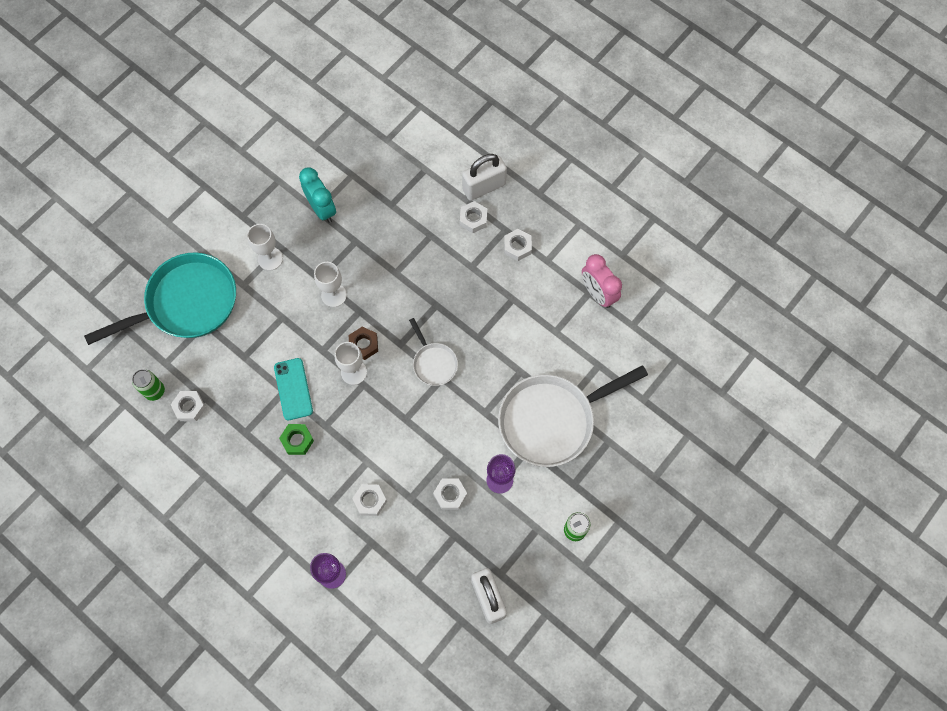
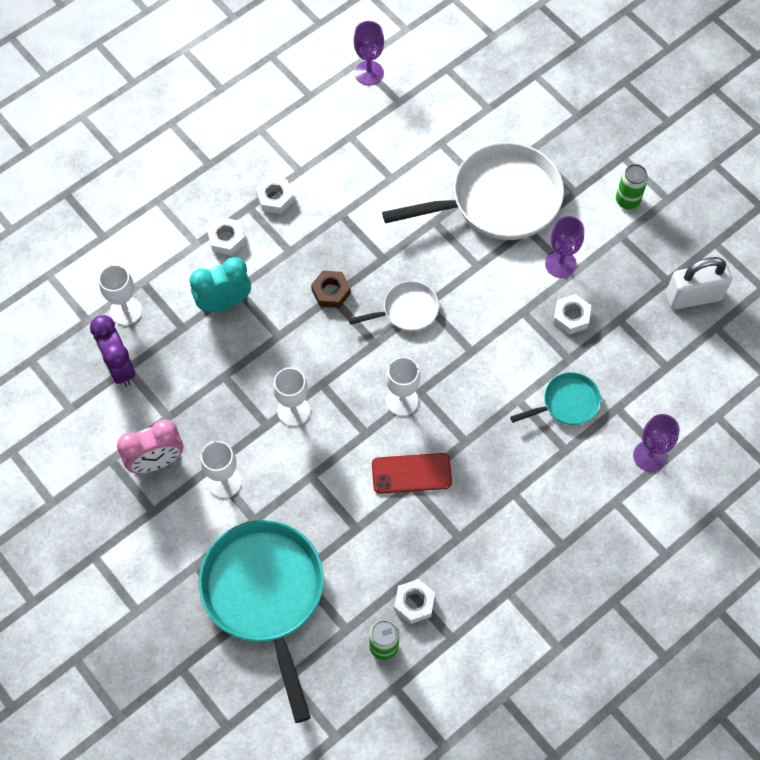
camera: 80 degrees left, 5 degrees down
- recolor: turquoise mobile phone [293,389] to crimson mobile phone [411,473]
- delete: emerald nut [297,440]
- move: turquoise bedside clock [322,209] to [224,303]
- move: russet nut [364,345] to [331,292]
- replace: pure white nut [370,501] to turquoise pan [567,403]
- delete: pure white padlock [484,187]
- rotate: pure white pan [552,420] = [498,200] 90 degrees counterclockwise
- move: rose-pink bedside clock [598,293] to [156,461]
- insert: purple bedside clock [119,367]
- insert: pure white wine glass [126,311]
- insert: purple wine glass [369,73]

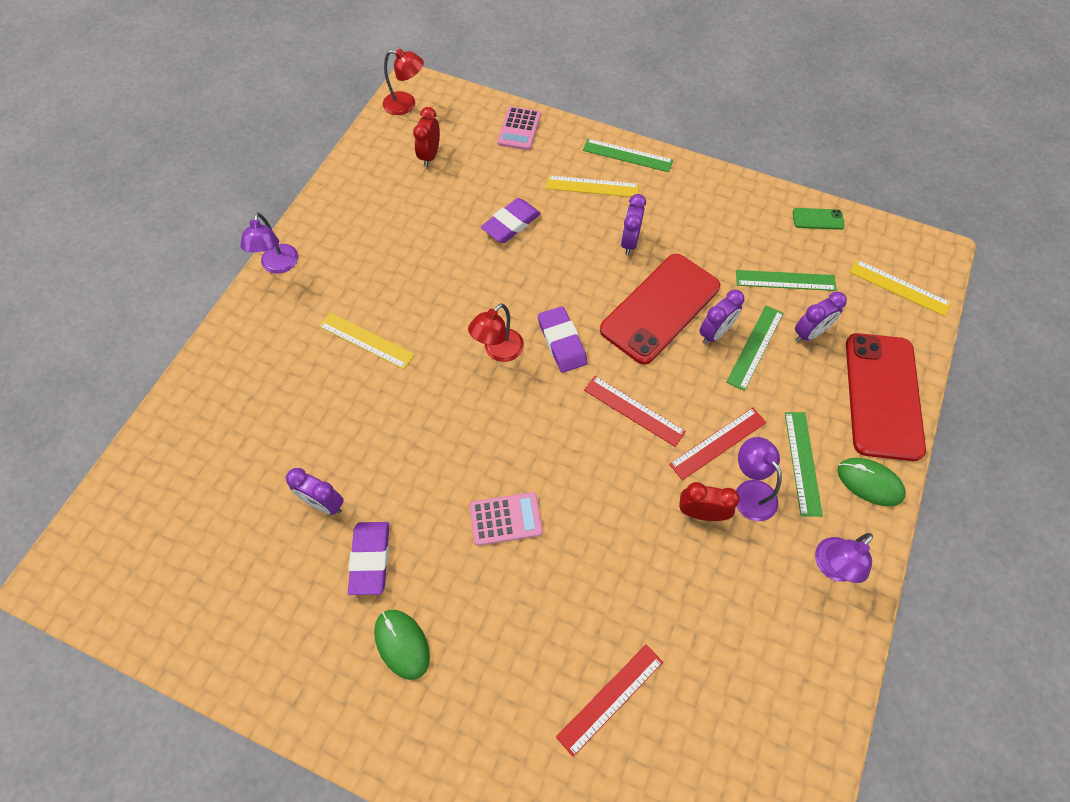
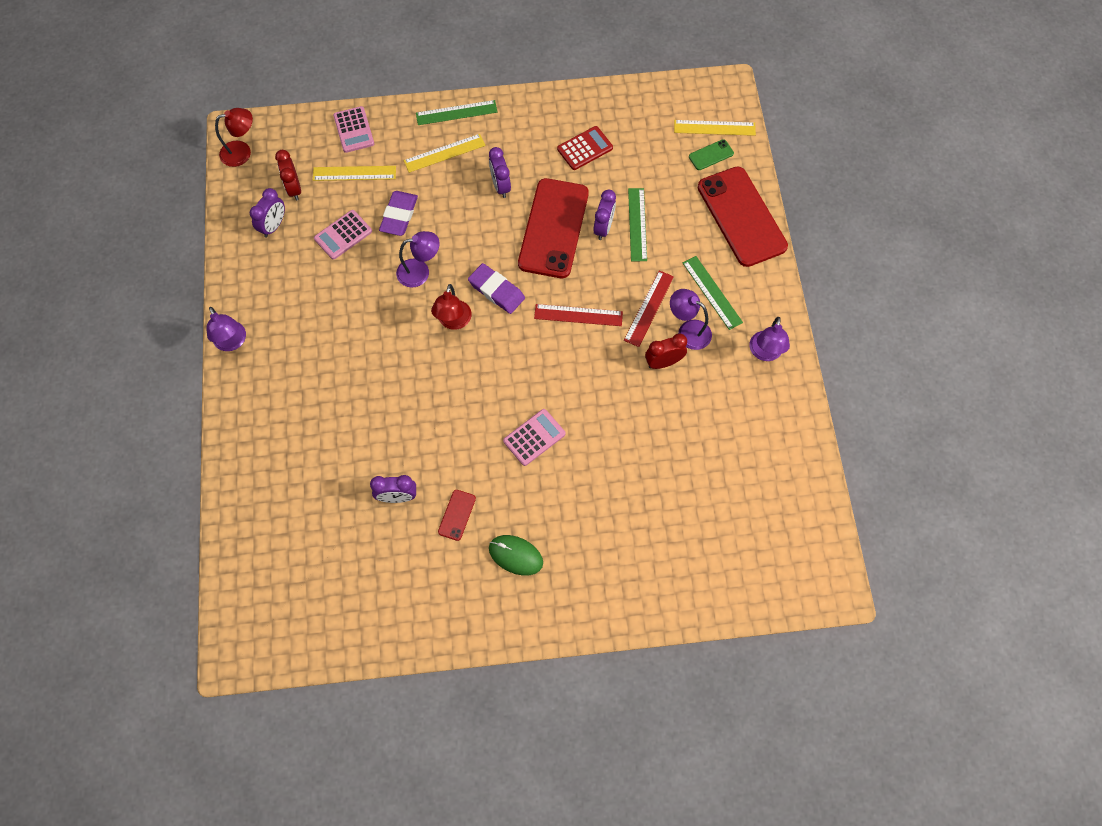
camera: 30 degrees left, 5 degrees up
- move: golden straightedge [366,340] to [354,173]
- replace: purple gum eraser [370,559] to crimson mobile phone [457,515]
- delete: crimson straightedge [610,698]
- delete: emerald straightedge [785,280]
- move: emerald mobile phone [818,219] to [711,155]
- move: purple bedside clock [809,333] to [274,226]
- delete: emerald computer mouse [869,482]
- insert: rose-pink adding machine [343,235]
- insert: purple lamp [420,271]
- insert: crimson adding machine [585,148]

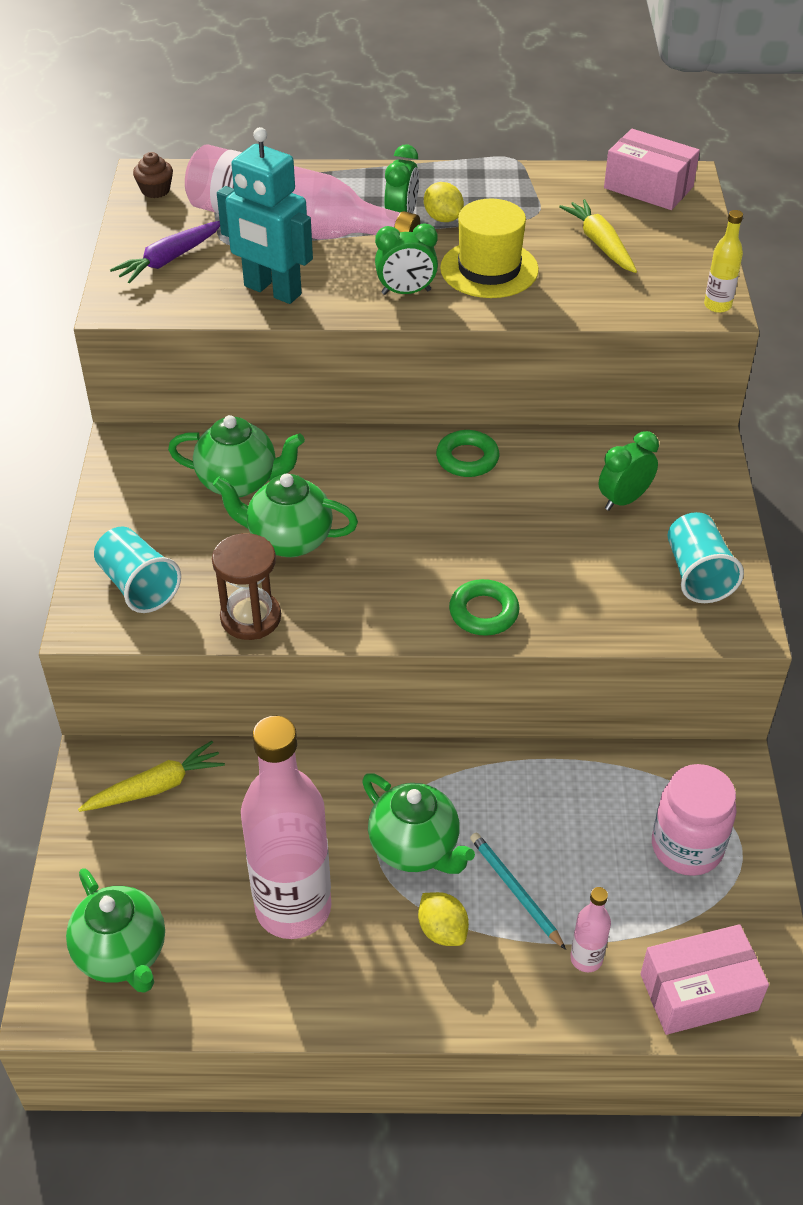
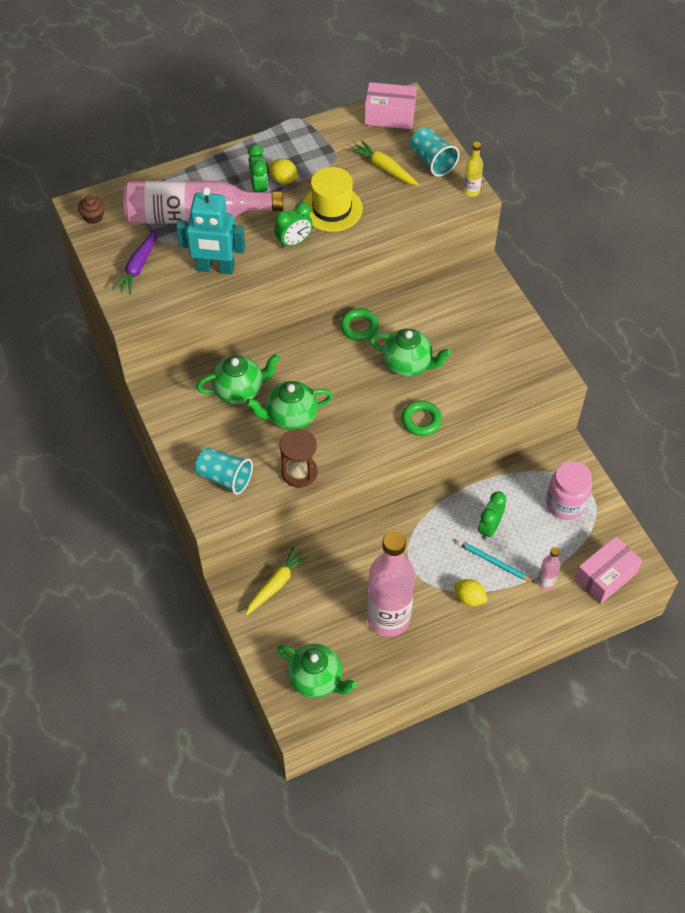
camera: 25 degrees left, 10 degrees up
- move: emerald teapot [415,848] to [408,364]
- move: emerald bedside clock [624,500] to [489,527]
- move: turquoise beaker [697,574] to [432,161]

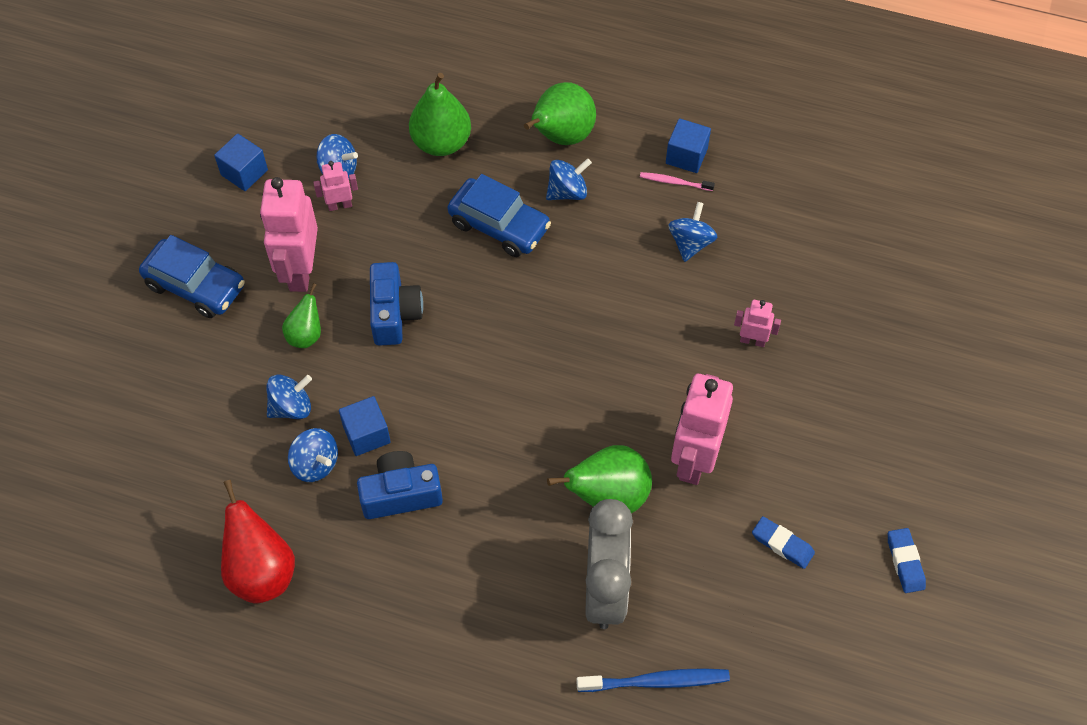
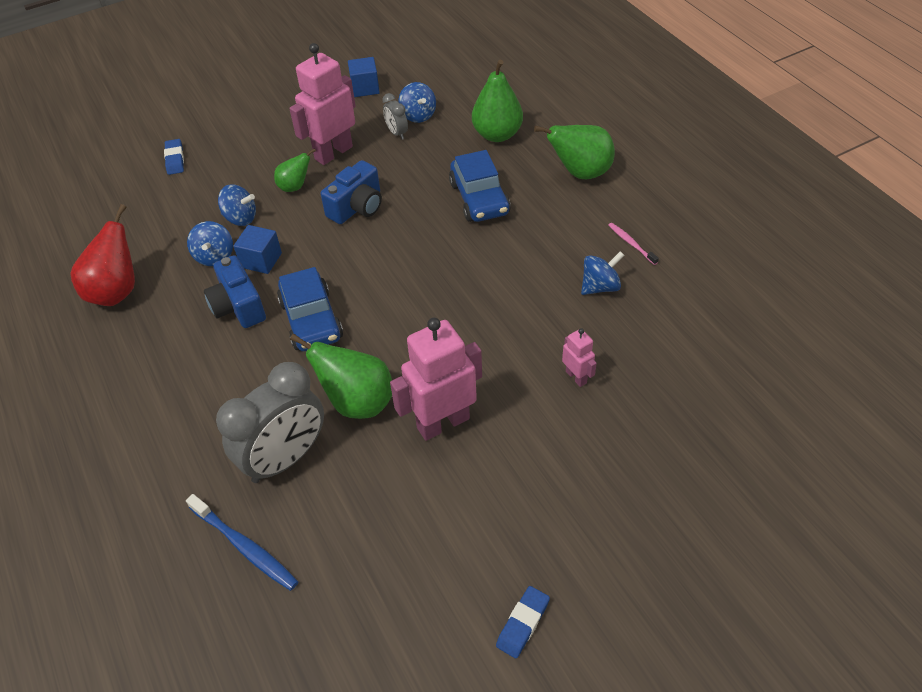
camera: 45 degrees right, 10 degrees down
- move: royal blue automobile [195,286] to [311,320]
- replace: rose-pink toy robot [340,205] to ash-grey bedside clock [397,133]
- rotate: royal blue photo camera [401,494] = [238,306] 150 degrees counterclockwise
- delete: royal blue spinning top [567,192]
- delete: royal blue cube [686,156]
- move: royal blue gum eraser [782,544] to [175,159]

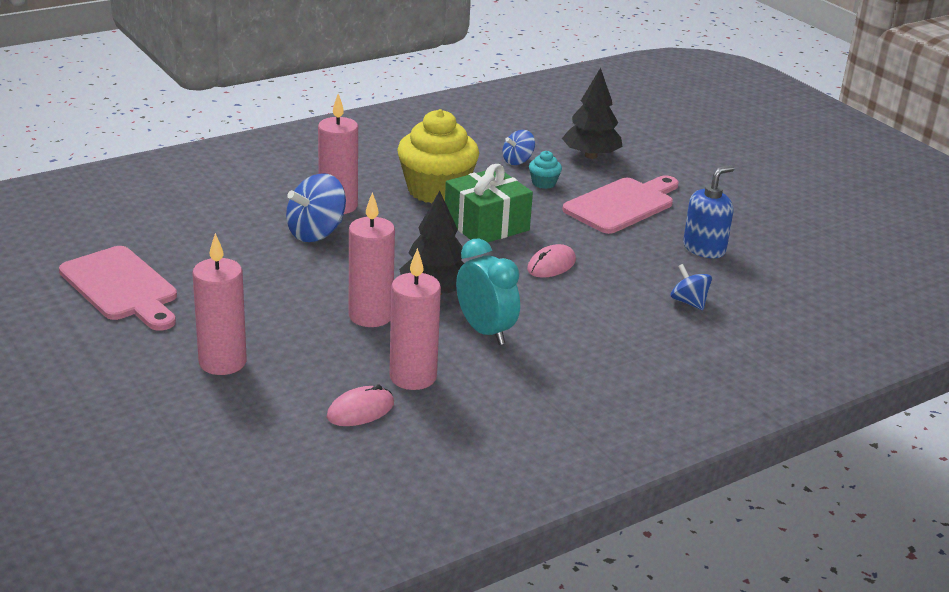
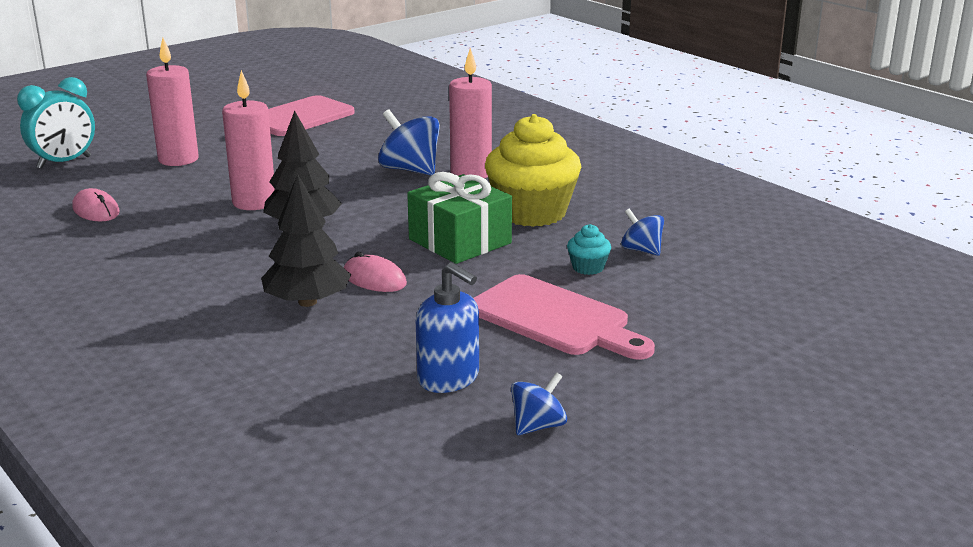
camera: 85 degrees right, 5 degrees down
- delete: rose-pink pillar candle [413,377]
- move: turquoise bedside clock [485,331] to [64,162]
- move: ebony toy tree [590,155] to [307,302]
- move: royal blue spinning top [689,302] to [538,426]

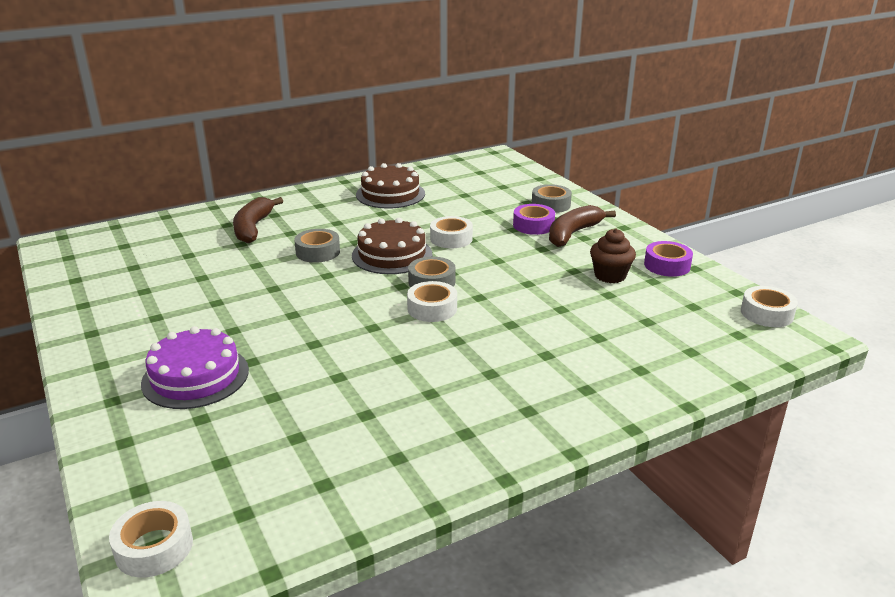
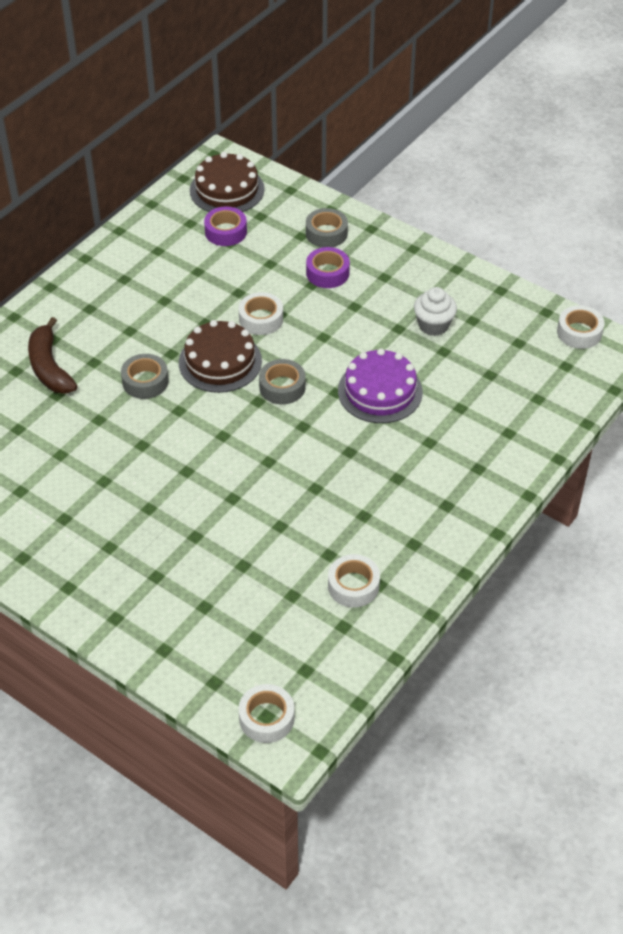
camera: 25 degrees left, 20 degrees up
- move: purple cake [195,376] to [380,391]
- move: russet cake [390,194] to [227,190]
- move: pure white sticky tape [432,308] to [353,586]
- delete: russet banana fruit [573,234]
- recolor: russet muffin [610,276] to pure white muffin [433,325]
- move: purple sticky tape [667,265] to [226,232]

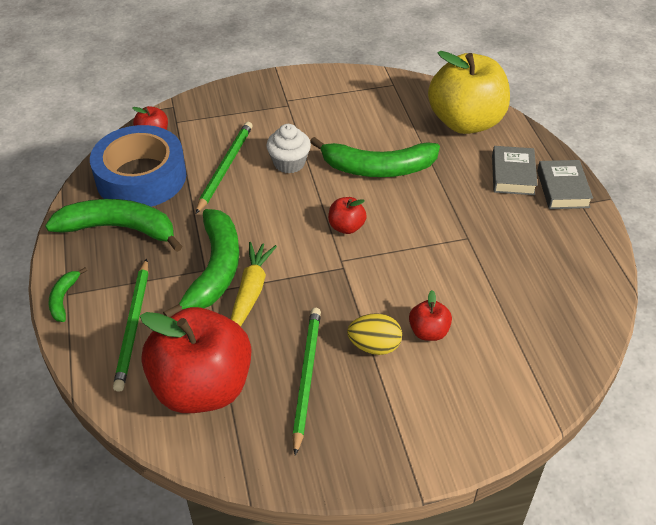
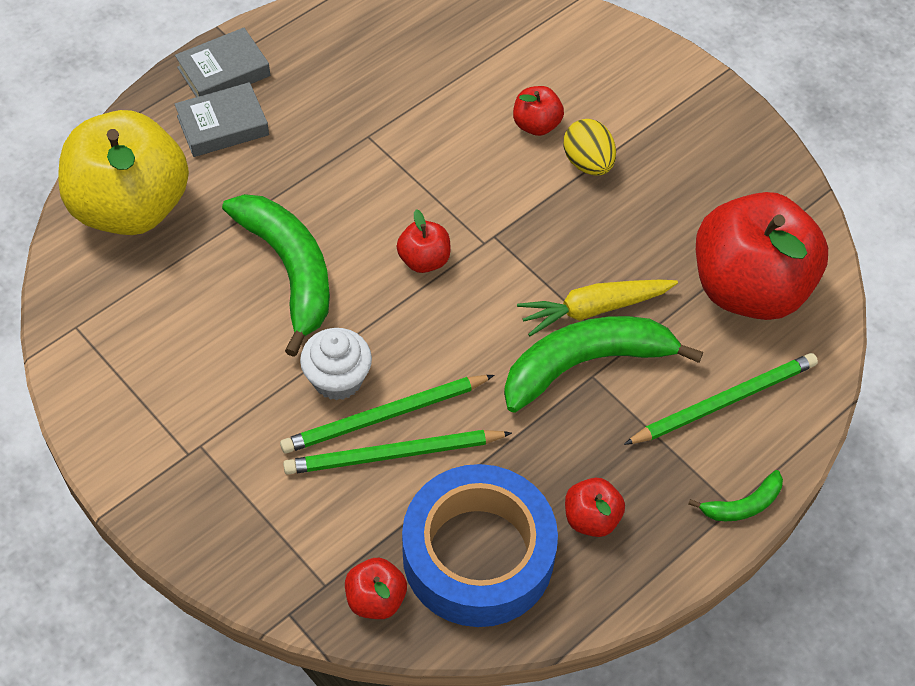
camera: 120 degrees left, 10 degrees up
- replace: emerald banana fruit [119,228] to crimson toy apple [591,518]
- move: emerald pencil [306,377] to [384,416]

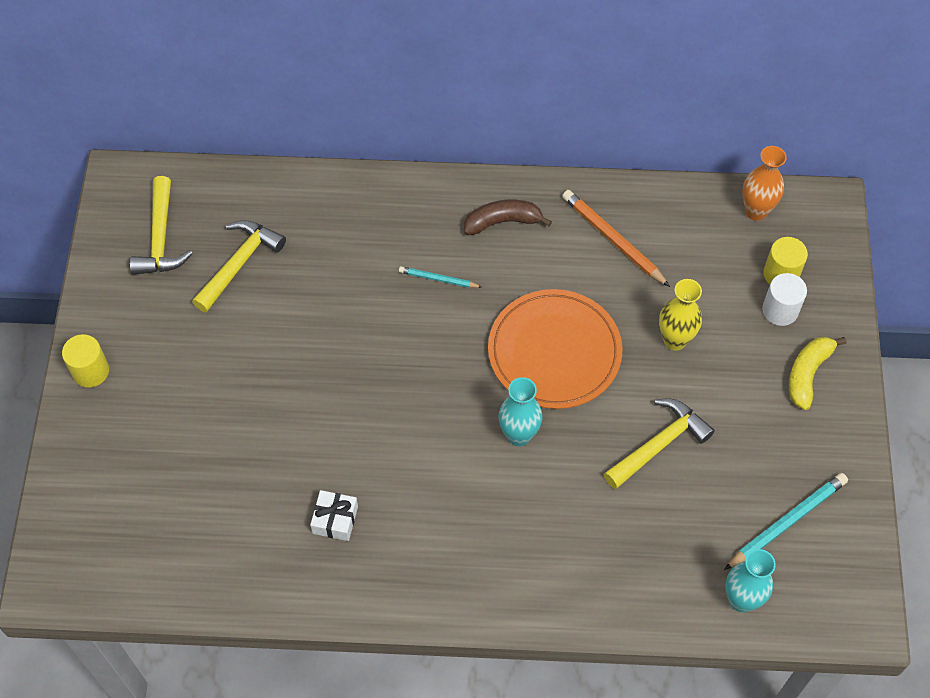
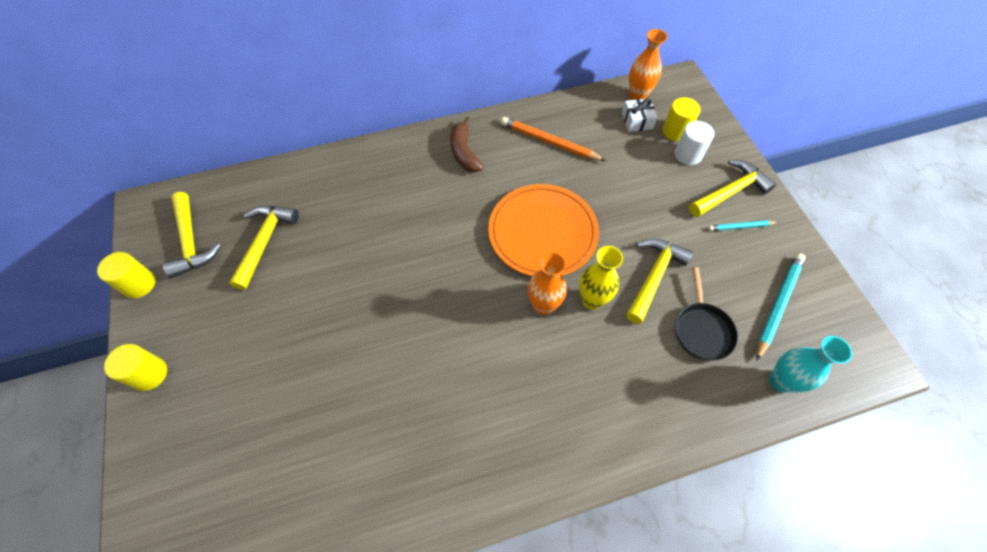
camera: 20 degrees left, 0 degrees up
- move: pure white gift [335,520] to [637,121]
- move: turquoise pencil [438,279] to [740,226]
- rotate: russet banana fruit [502,222] = [464,152] 75 degrees counterclockwise
- recolor: turquoise flower vase [519,435] to orange flower vase [543,306]
- move: golden flower vase [675,340] to [592,300]
- replace: golden banana fruit [807,374] to golden hammer [730,191]
- insert: golden solid cylinder [139,284]
- insert: ebony pan [702,330]

